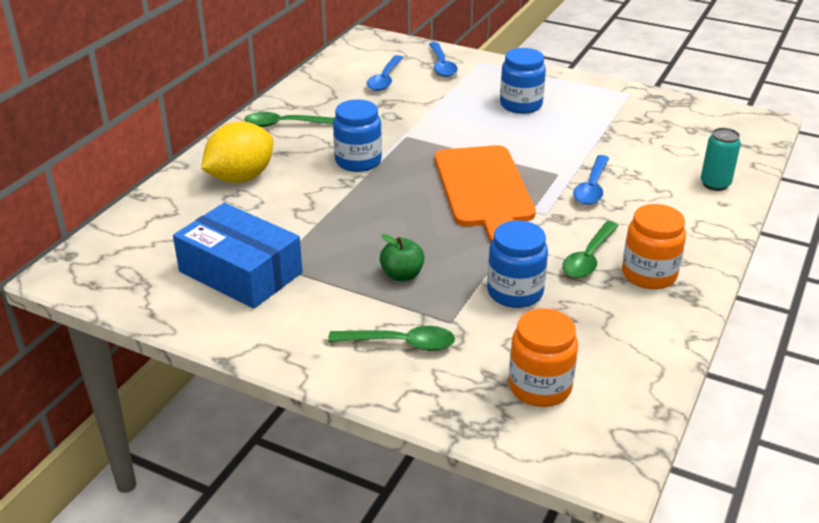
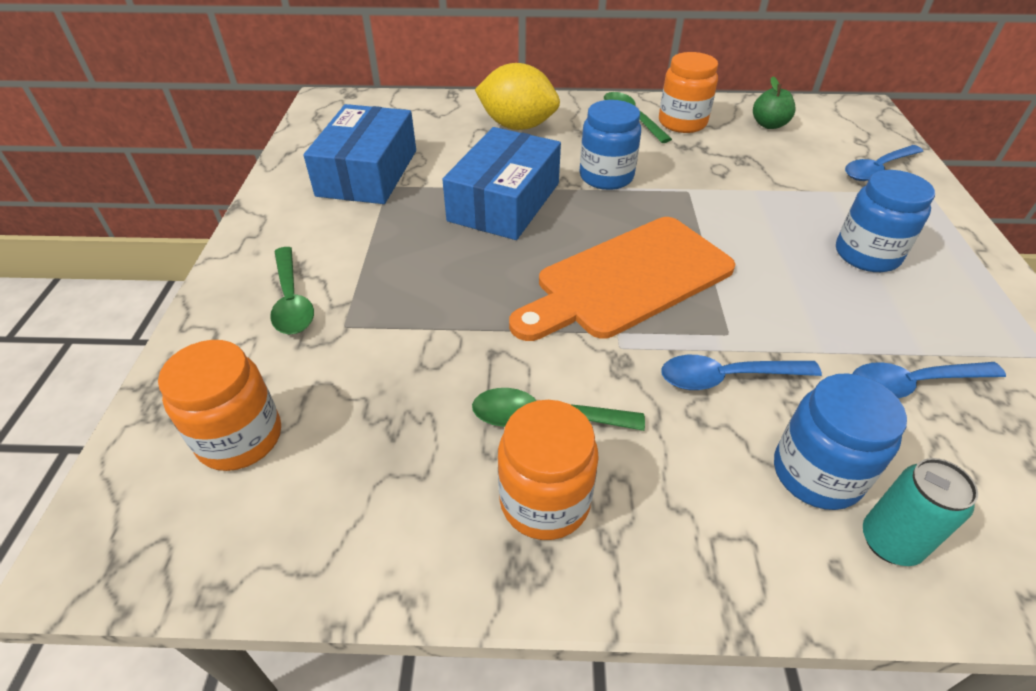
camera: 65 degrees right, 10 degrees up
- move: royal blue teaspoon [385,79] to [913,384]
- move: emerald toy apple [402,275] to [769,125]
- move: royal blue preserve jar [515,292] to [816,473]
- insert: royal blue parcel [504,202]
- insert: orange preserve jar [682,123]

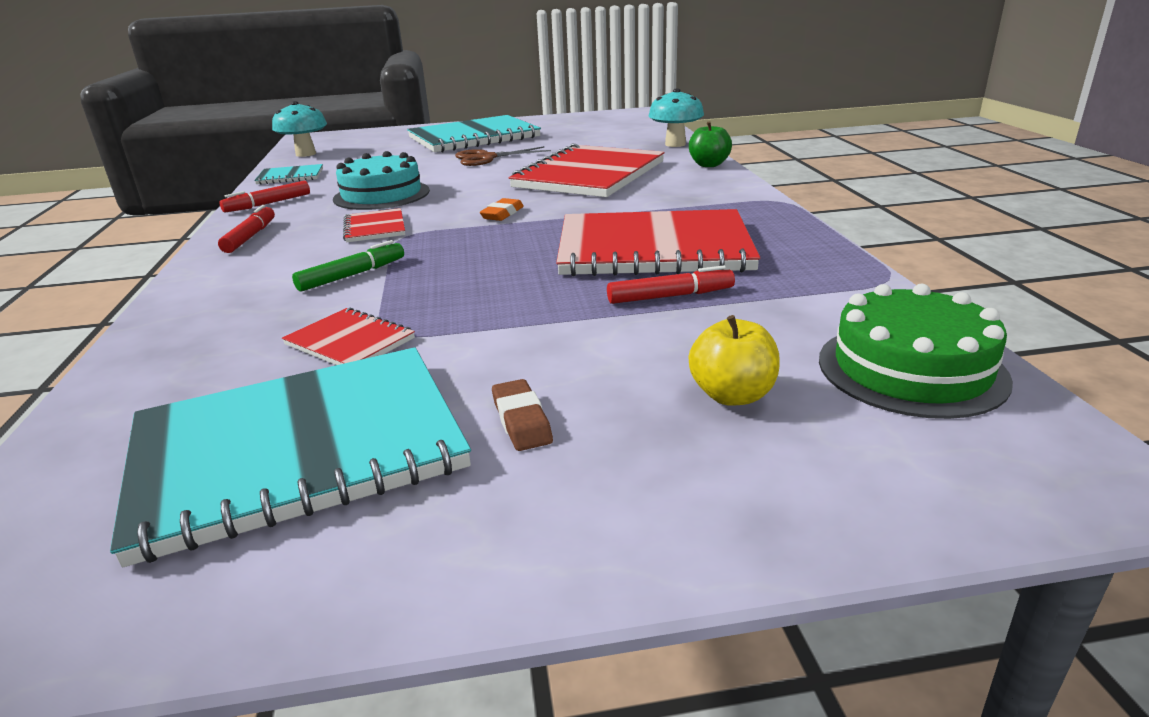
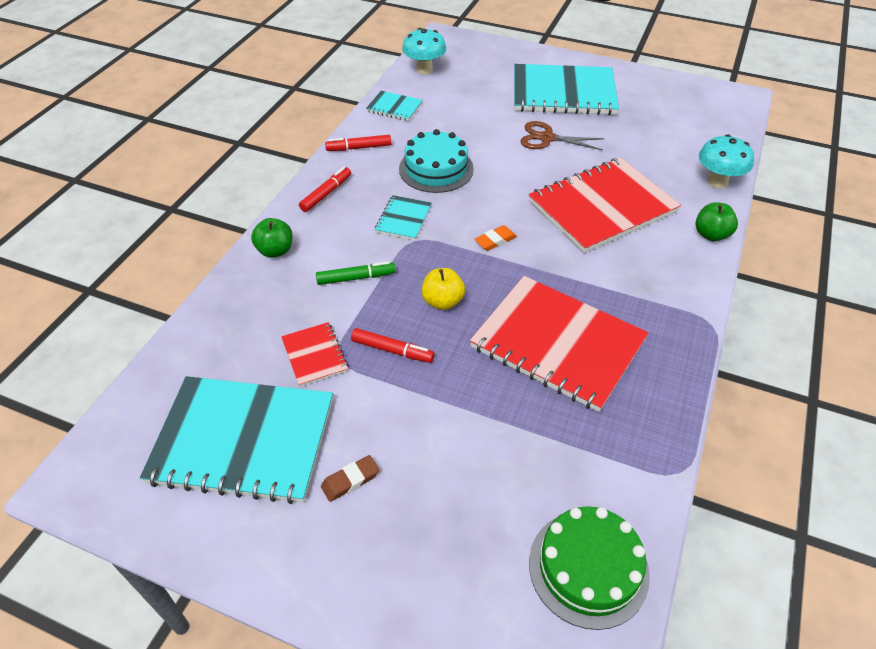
camera: 30 degrees right, 20 degrees up
- recolor: crimson exercise book [375,228] to turquoise exercise book [403,219]
- rotate: russet gum eraser [521,421] = [350,480] 45 degrees clockwise
- move: crimson marker pen [669,296] to [392,350]
- move: golden toy apple [732,395] to [442,301]
- insert: emerald toy apple [275,251]

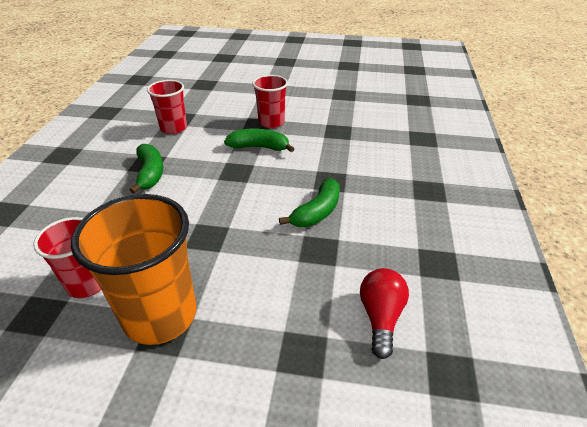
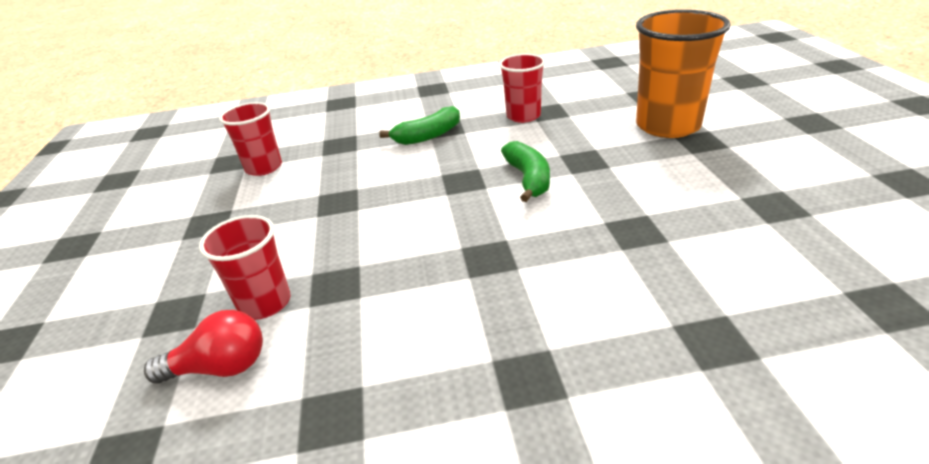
camera: 75 degrees right, 5 degrees down
- move: orange beaker [160,315] to [667,126]
- move: crimson beaker [271,122] to [265,303]
- delete: emerald banana fruit [317,212]

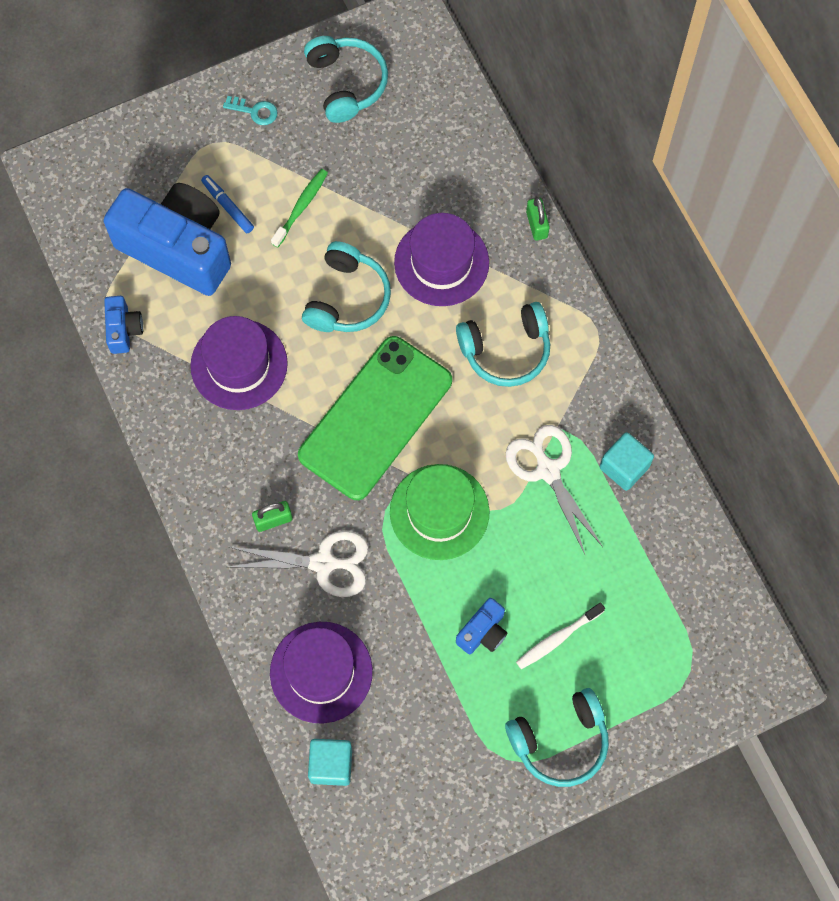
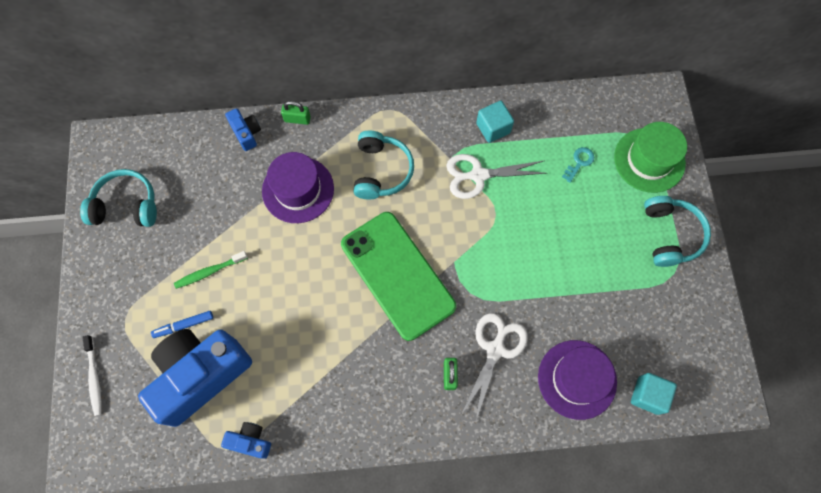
camera: 70 degrees left, 0 degrees up
- delete: purple tall hat [239,364]
- move: turquoise latchkey [255,111] to [579,162]
- rotate: emerald dental brush [301,207] = [210,271] 75 degrees counterclockwise
- delete: turquoise over-ear headphones [347,298]
- move: emerald tall hat [439,512] to [649,160]
- move: royal blue photo camera [483,632] to [246,133]
- move: pure white dental brush [558,638] to [94,377]

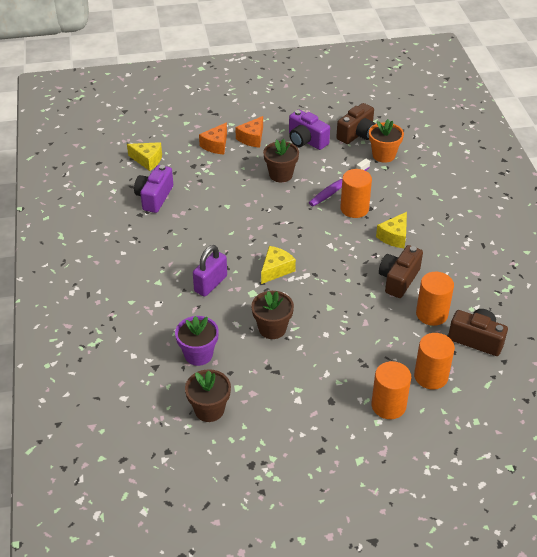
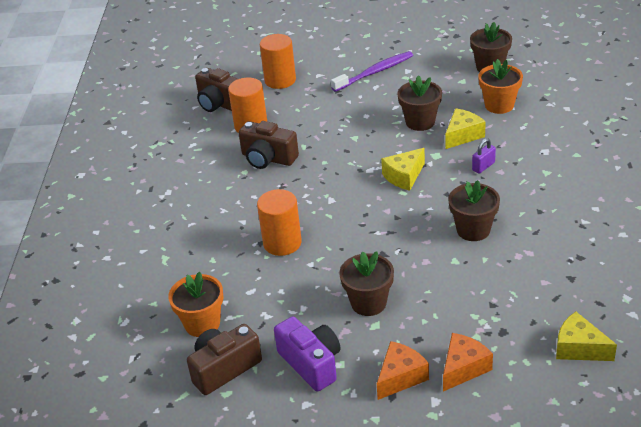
camera: 165 degrees left, 5 degrees down
- delete: purple photo camera [154,197]
- recolor: purple potted plant [198,354] to orange potted plant [499,105]
- resize: purple padlock [210,284] = [483,166] x0.57
- move: purple dental brush [338,187] to [375,72]
- delete: orange solid cylinder [388,405]
- move: golden cheese wedge [394,237] to [462,135]
- rotate: russet photo camera [398,279] = [268,158] 75 degrees clockwise
- insert: russet potted plant [473,230]

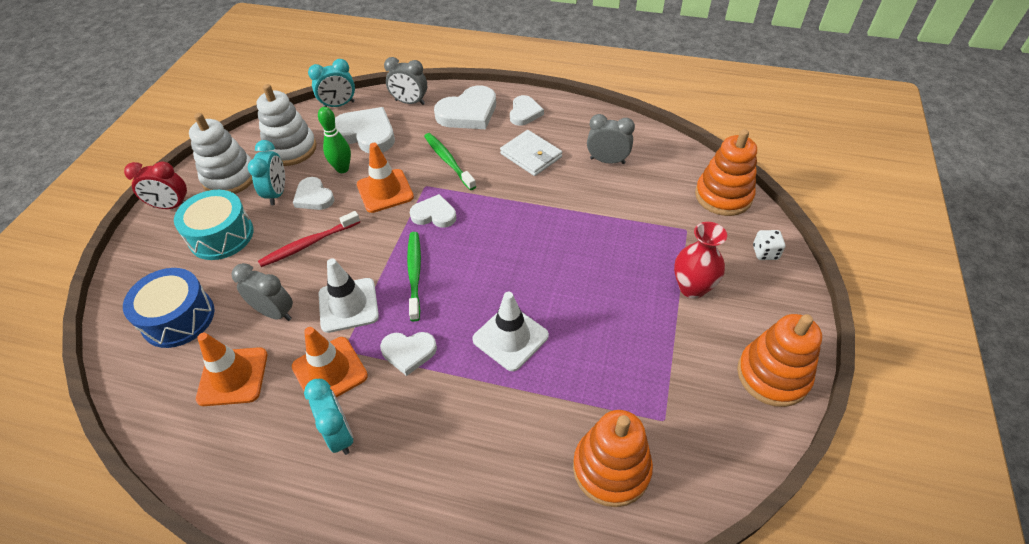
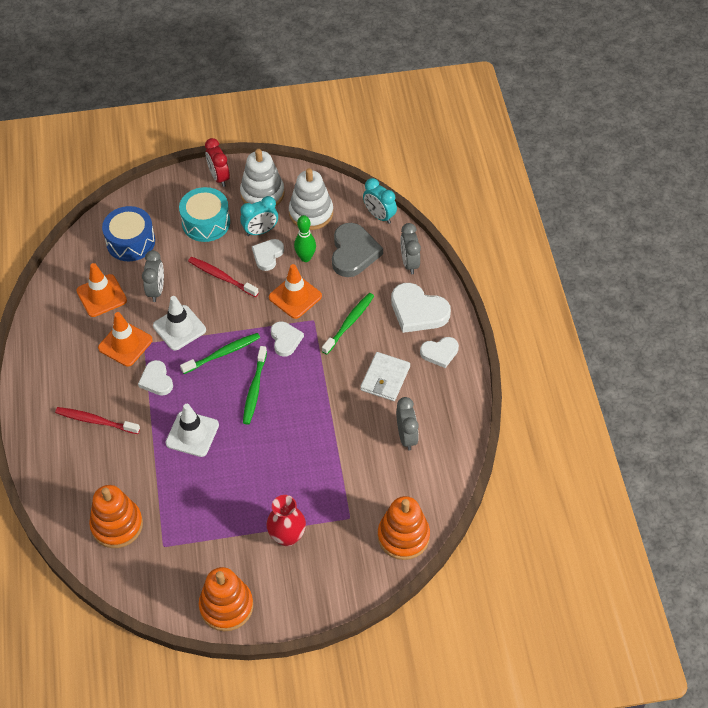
camera: 65 degrees right, 5 degrees up
- delete: turquoise bedside clock [339,434]
- recolor: pure white love heart [366,134] to ash-grey love heart [353,252]
- delete: pure white game die [765,252]
- insert: crimson dental brush [96,421]
- insert: emerald dental brush [254,389]

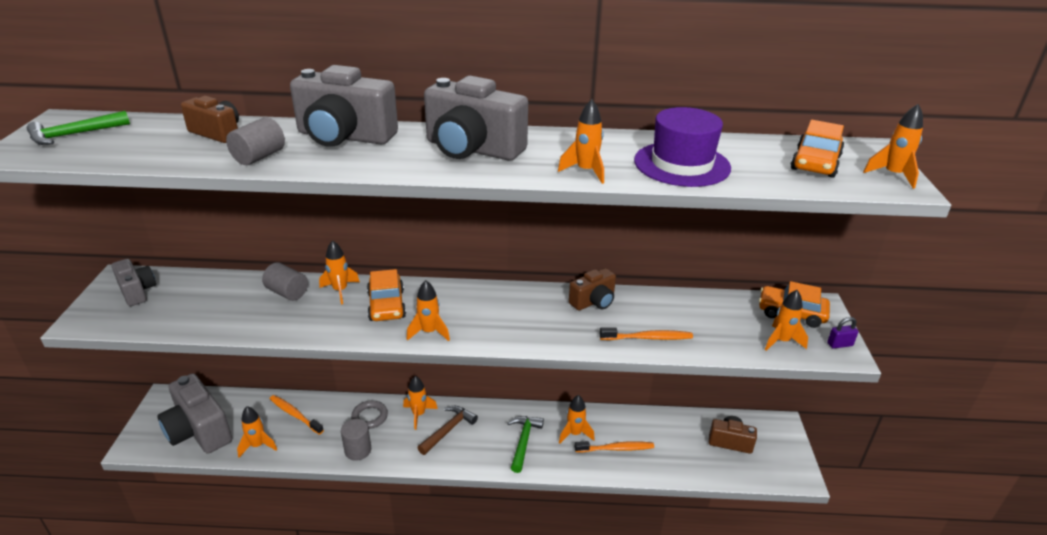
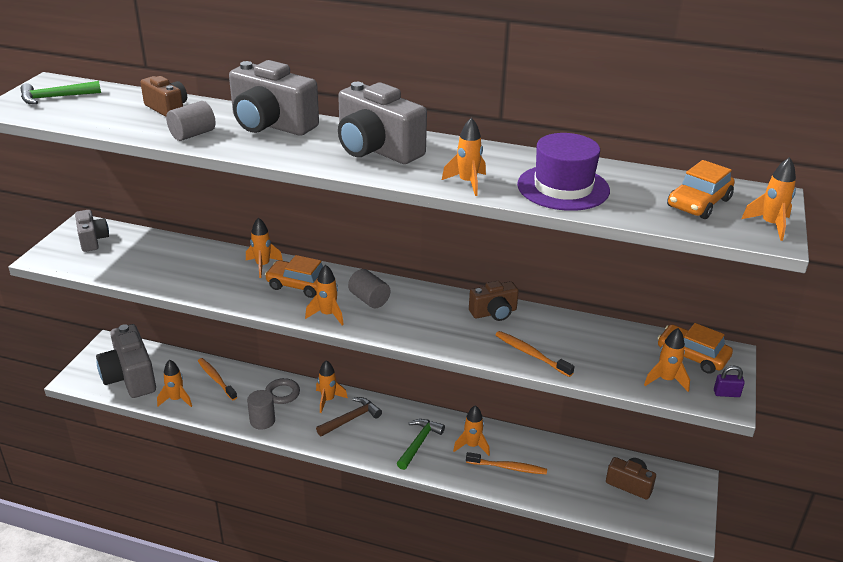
camera: 15 degrees right, 0 degrees up
- move: ash-grey solid cylinder [287,292] to [369,299]
- rotate: orange automobile [386,305] = [299,285] 105 degrees clockwise
- rotate: orange dental brush [648,338] = [531,354] 150 degrees counterclockwise

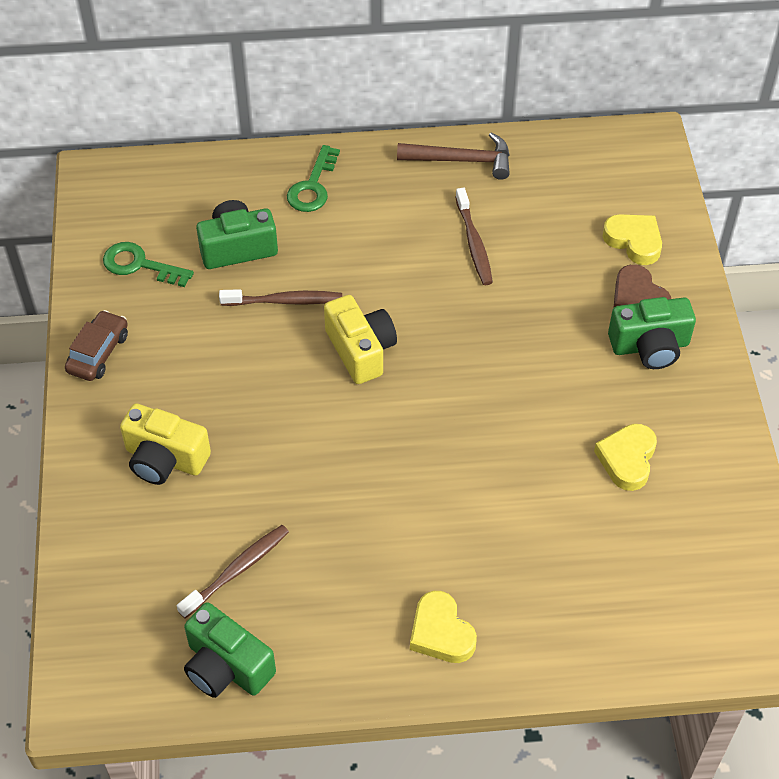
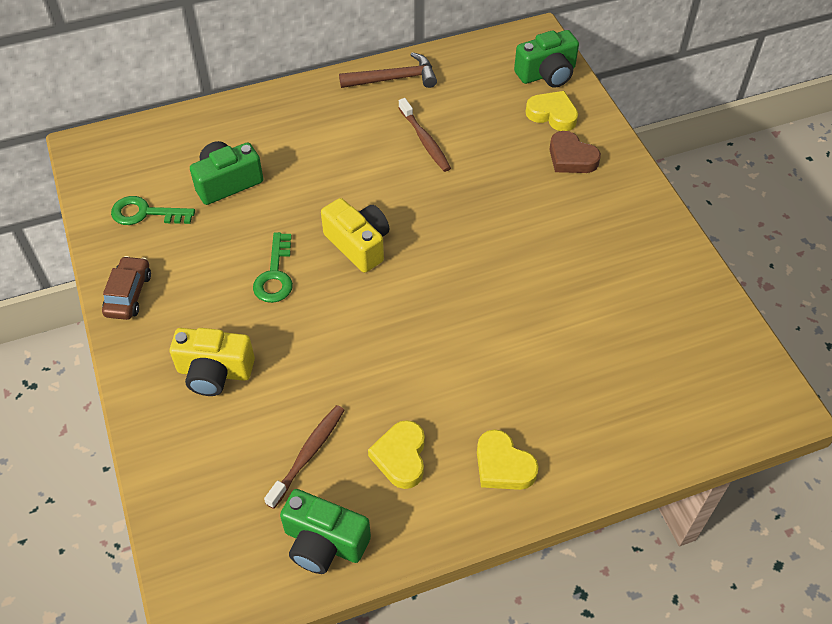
camera: 15 degrees left, 0 degrees up
- delete: russet dental brush [284,301]
- move: emerald latchkey [312,186] to [275,275]
- move: golden love heart [627,459] to [401,457]
- move: emerald photo camera [650,346] to [547,74]

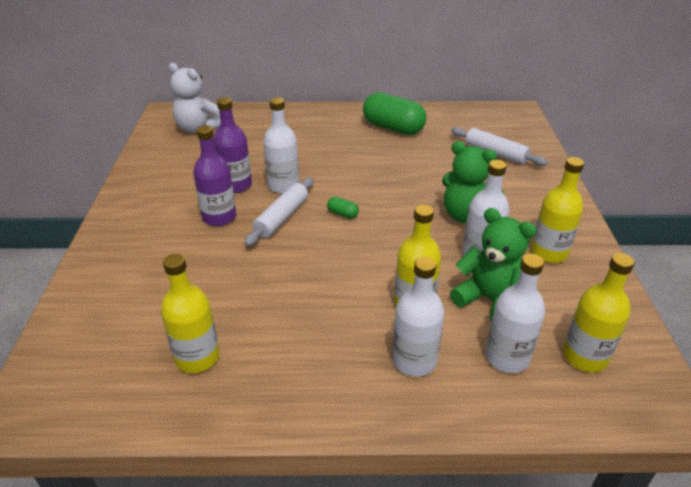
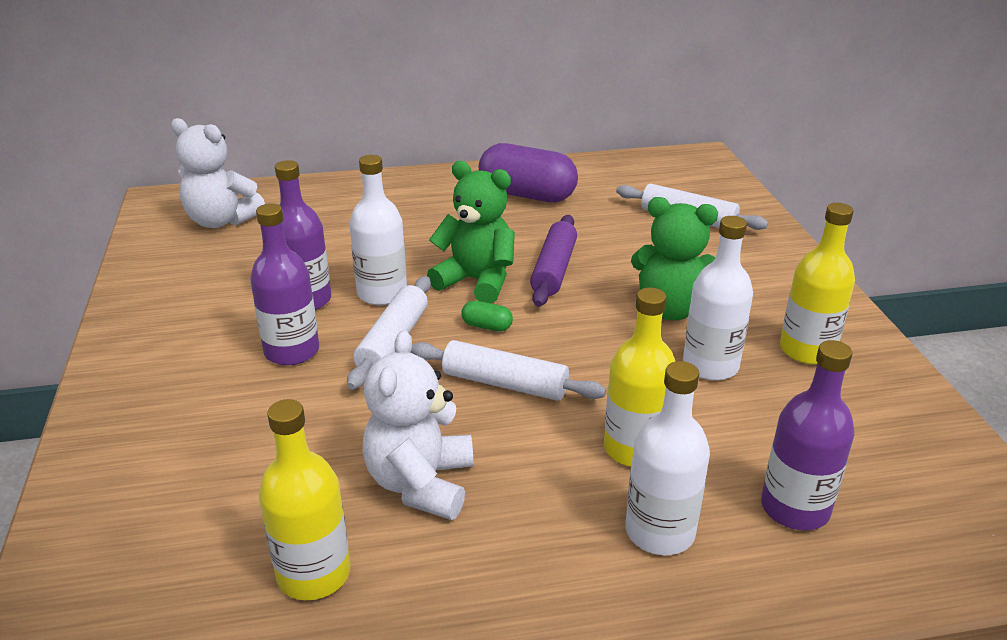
camera: 10 degrees left, 5 degrees down
- recolor: emerald pill shape [393,128] to purple pill shape [527,195]
- move: emerald stuffed bear [489,300] to [477,281]
- recolor: pure white bottle [507,357] to purple bottle [795,508]
- delete: golden bottle [584,356]
- insert: pure white stuffed bear [421,483]
- insert: pure white rolling pin [504,384]
- insert: purple rolling pin [554,270]

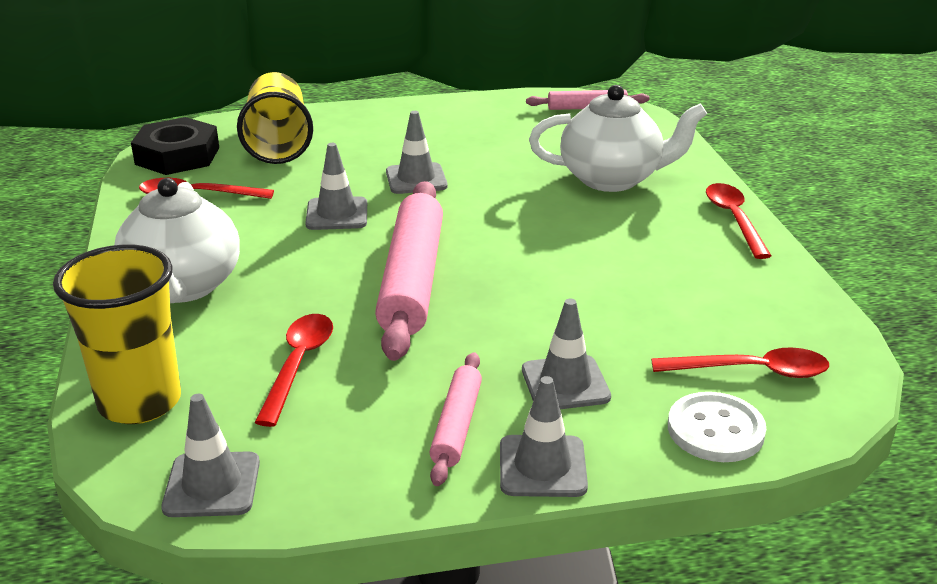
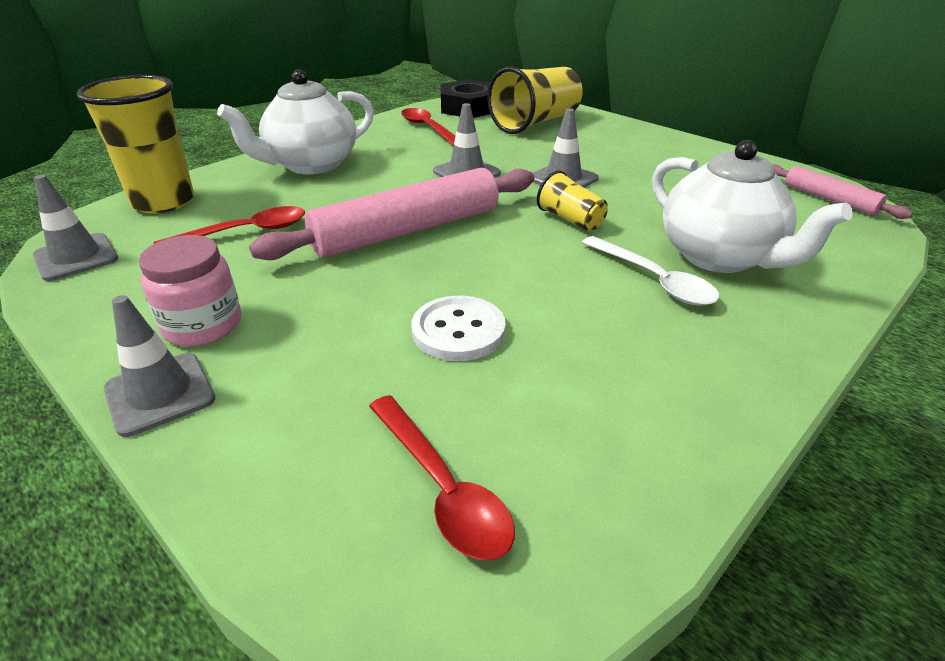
camera: 55 degrees right, 5 degrees up
- replace: rose-pink rolling pin [457,425] to rose-pink preserve jar [203,325]
- delete: ash-grey traffic cone [565,383]
- move: pure white button [715,430] to [458,331]
- delete: crimson teaspoon [734,219]
- insert: golden beaker [570,219]
- insert: pure white teaspoon [654,280]

